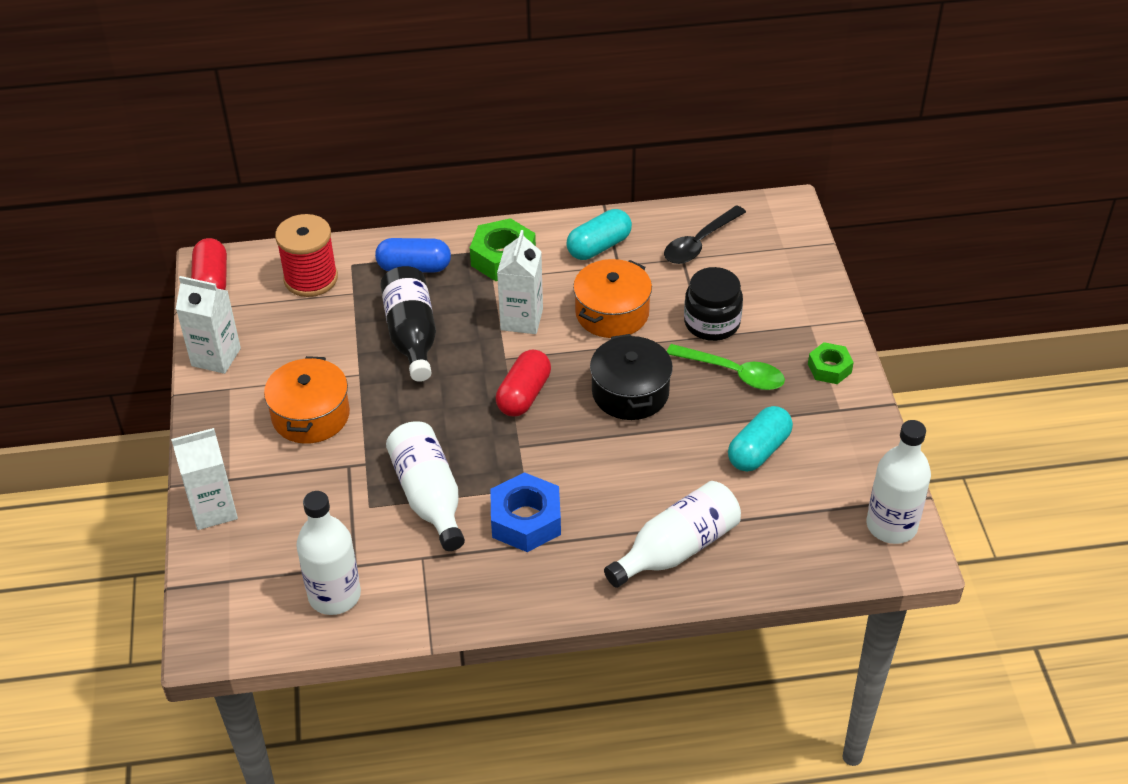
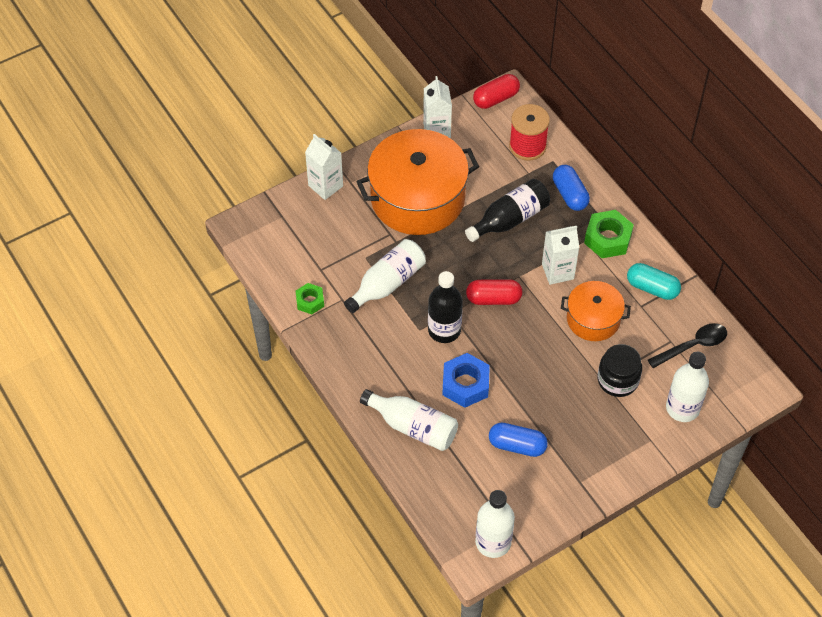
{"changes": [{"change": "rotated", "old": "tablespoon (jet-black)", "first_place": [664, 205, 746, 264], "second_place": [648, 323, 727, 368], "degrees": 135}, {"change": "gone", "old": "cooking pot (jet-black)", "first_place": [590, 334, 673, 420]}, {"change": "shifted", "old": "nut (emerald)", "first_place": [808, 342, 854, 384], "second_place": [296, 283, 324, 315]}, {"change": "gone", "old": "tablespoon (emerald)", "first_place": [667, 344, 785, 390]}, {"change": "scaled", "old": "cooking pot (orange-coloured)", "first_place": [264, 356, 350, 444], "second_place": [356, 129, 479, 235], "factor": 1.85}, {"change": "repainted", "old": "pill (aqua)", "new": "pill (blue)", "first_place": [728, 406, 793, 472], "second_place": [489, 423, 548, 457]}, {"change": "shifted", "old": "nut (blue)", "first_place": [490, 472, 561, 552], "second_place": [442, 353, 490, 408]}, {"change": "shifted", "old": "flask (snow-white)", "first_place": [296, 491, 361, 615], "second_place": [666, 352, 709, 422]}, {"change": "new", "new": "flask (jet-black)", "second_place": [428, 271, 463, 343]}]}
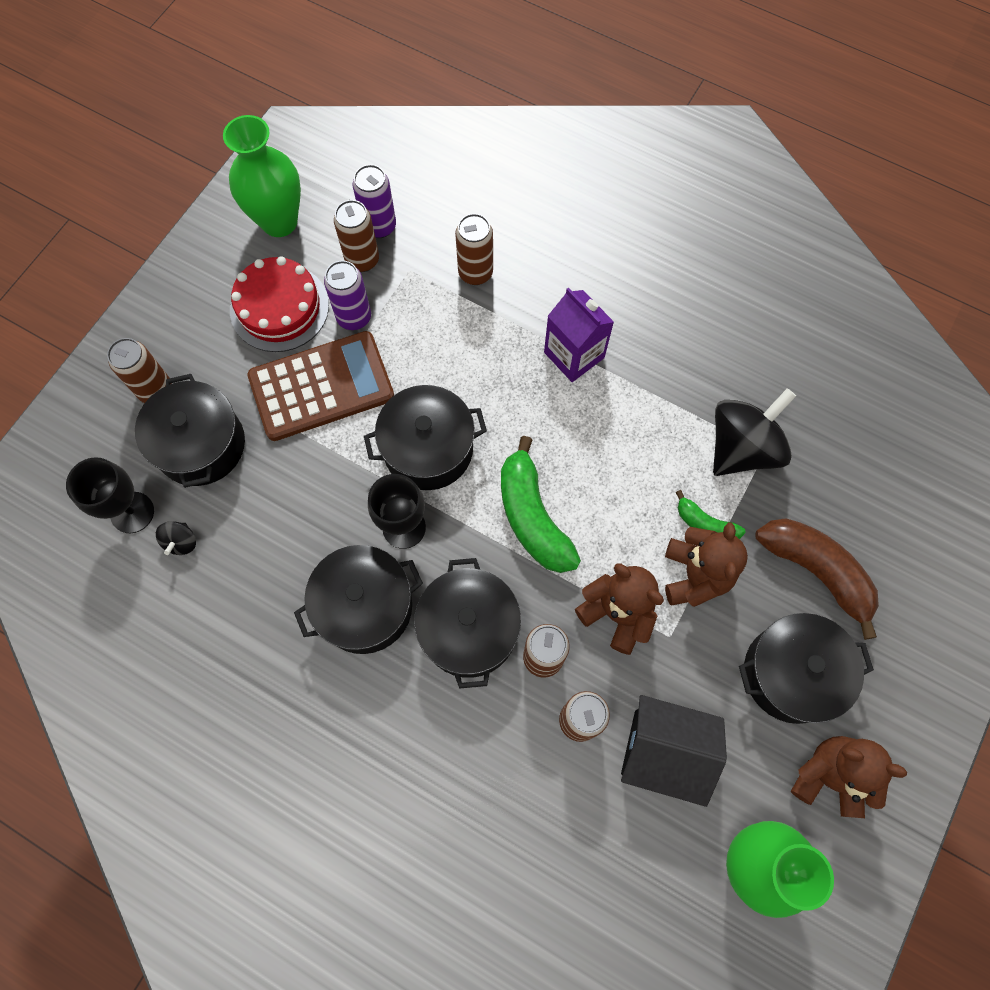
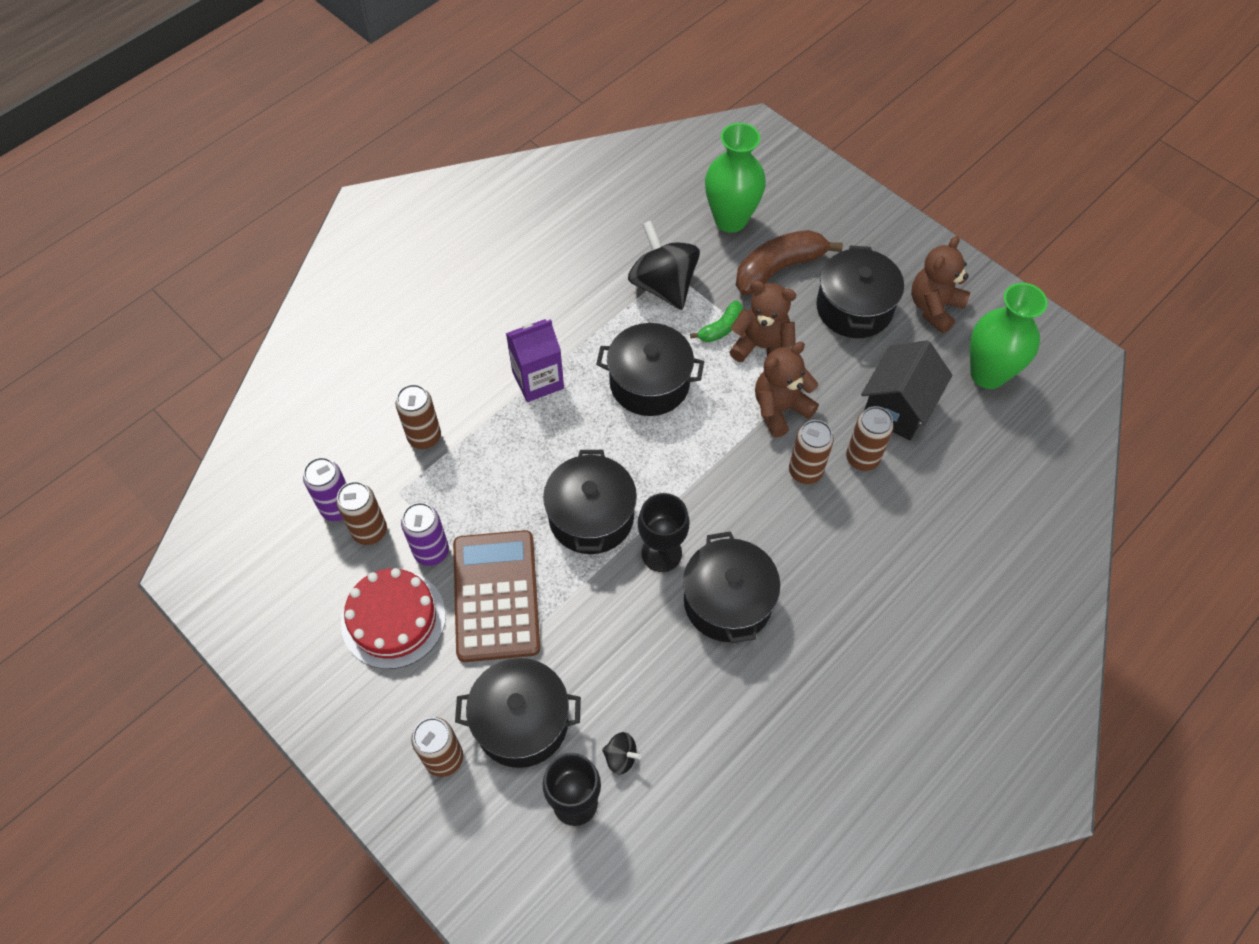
{"changes": [{"change": "shifted", "old": "tall vase (emerald)", "first_place": [223, 115, 301, 237], "second_place": [705, 123, 766, 233]}, {"change": "gone", "old": "toy banana (emerald)", "first_place": [501, 436, 581, 573]}, {"change": "shifted", "old": "cooking pot (jet-black)", "first_place": [414, 558, 521, 689], "second_place": [596, 323, 704, 416]}]}
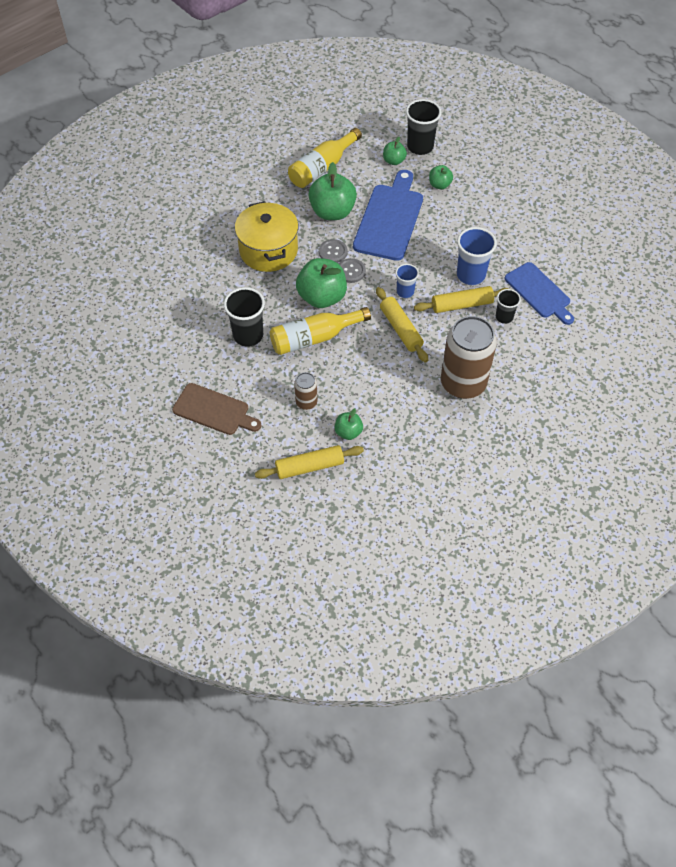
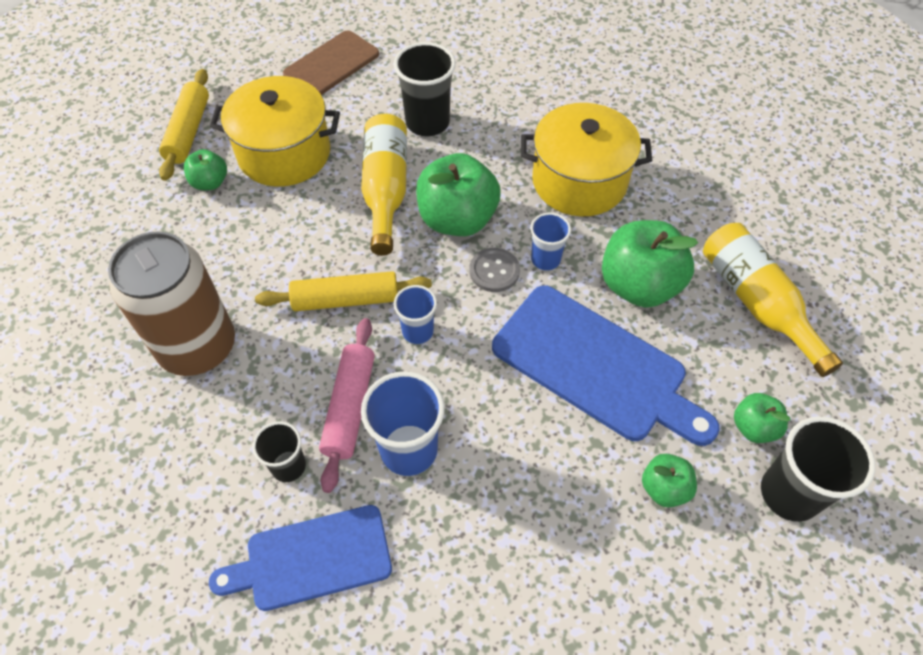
{"changes": [{"change": "swapped", "old": "shirt button (ash-grey)", "new": "cup (blue)", "first_place": [319, 239, 348, 263], "second_place": [530, 213, 571, 271]}, {"change": "repainted", "old": "dough roller (golden)", "new": "dough roller (pink)", "first_place": [414, 286, 509, 313], "second_place": [319, 318, 375, 493]}, {"change": "swapped", "old": "tin (brown)", "new": "cooking pot (golden)", "first_place": [294, 372, 318, 410], "second_place": [210, 76, 340, 187]}]}
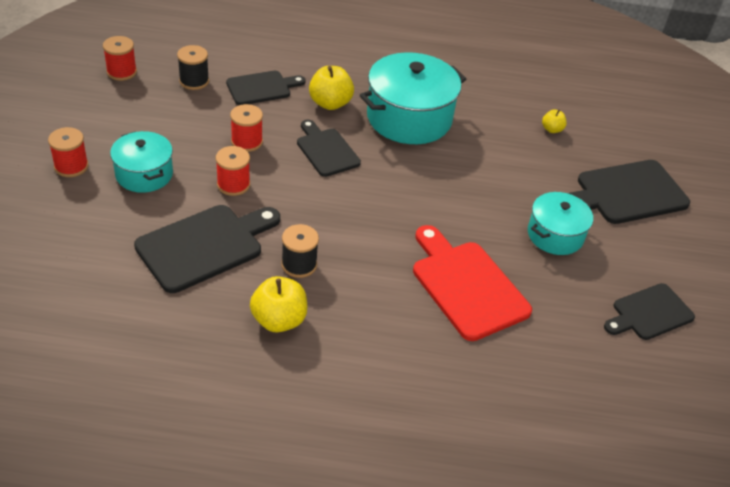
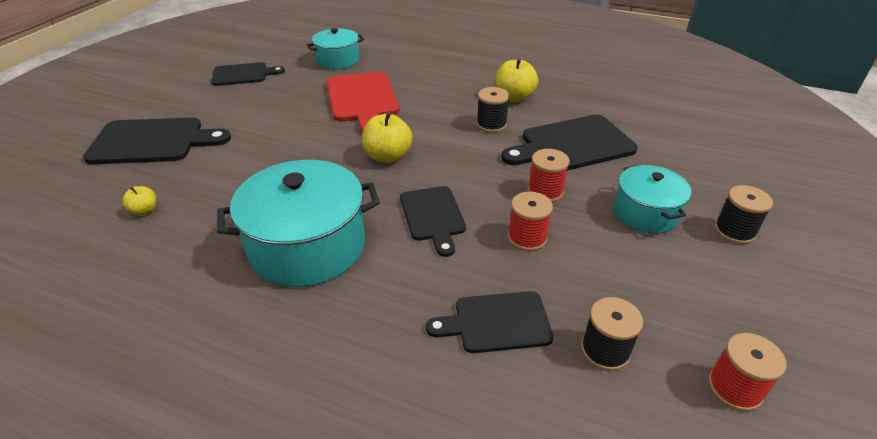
{"changes": [{"change": "shifted", "old": "apple fruit (golden)", "first_place": [309, 66, 354, 110], "second_place": [362, 112, 412, 163]}, {"change": "repainted", "old": "bobbin (scarlet)", "new": "bobbin (jet-black)", "first_place": [48, 127, 89, 177], "second_place": [714, 185, 773, 244]}, {"change": "shifted", "old": "cooking pot (aqua)", "first_place": [528, 192, 593, 255], "second_place": [307, 28, 364, 69]}]}
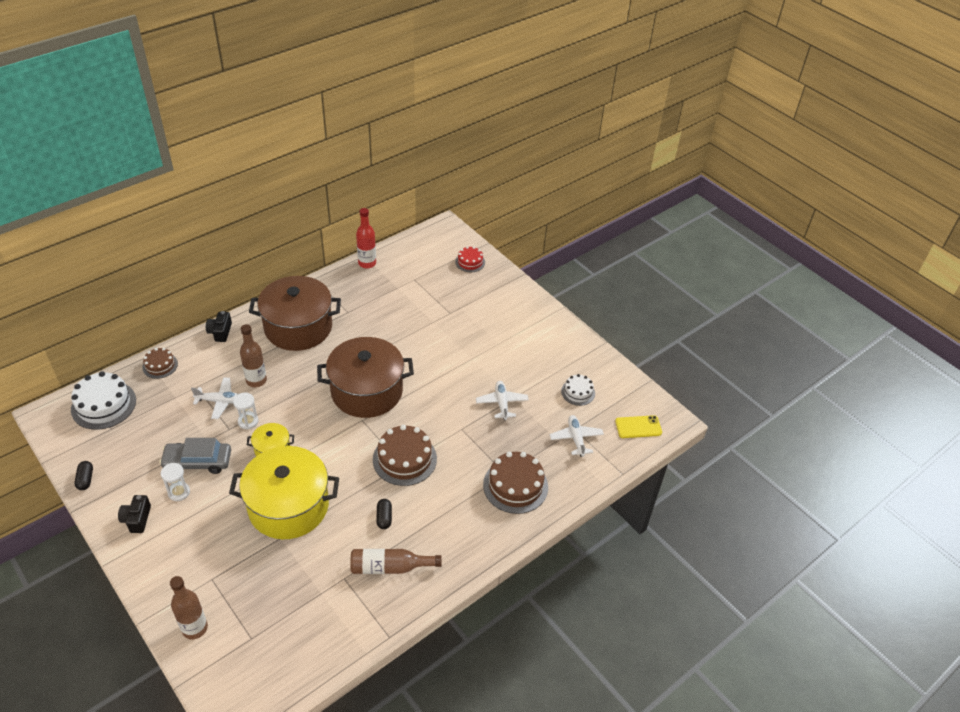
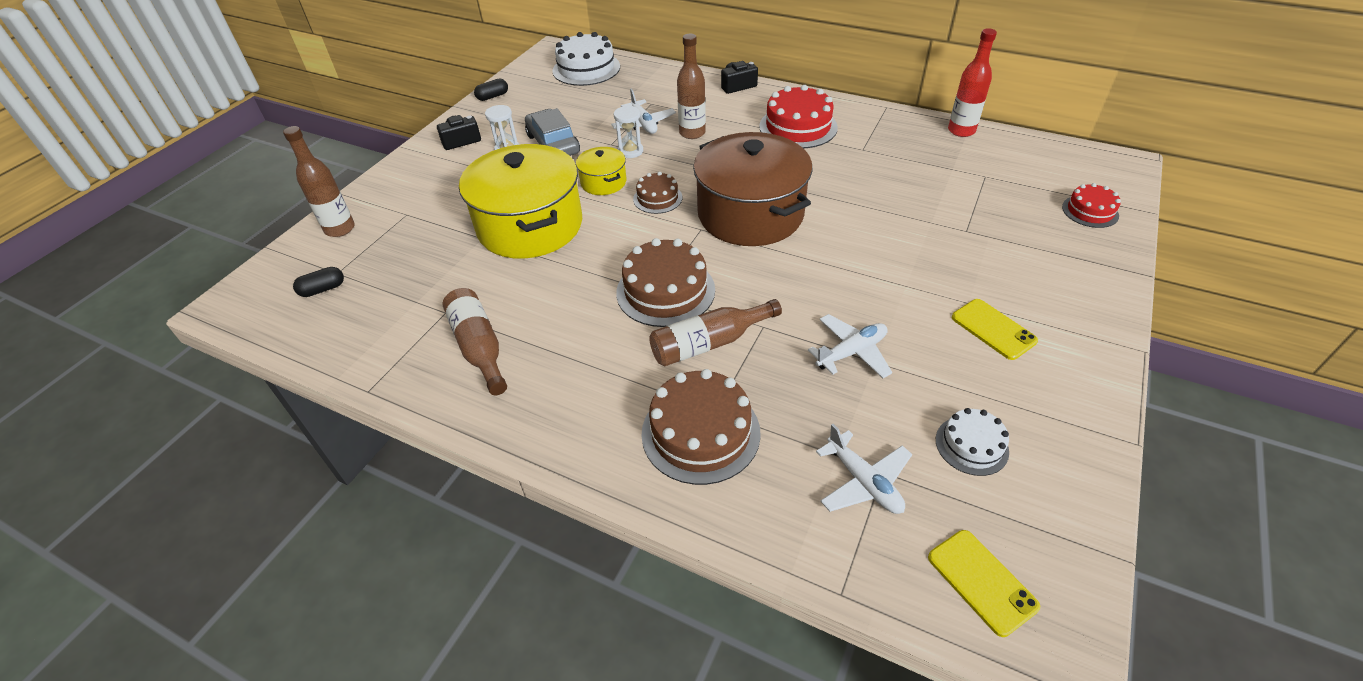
{"changes": [{"change": "swapped", "old": "cooking pot (brown)", "new": "layer cake (scarlet)", "first_place": [249, 276, 341, 351], "second_place": [759, 85, 838, 148]}, {"change": "shifted", "old": "layer cake (brown)", "first_place": [143, 348, 178, 379], "second_place": [633, 172, 682, 214]}, {"change": "rotated", "old": "aeroplane (snow-white)", "first_place": [550, 415, 604, 457], "second_place": [816, 424, 912, 514], "degrees": 90}, {"change": "shifted", "old": "pill (jet-black)", "first_place": [376, 499, 392, 529], "second_place": [293, 267, 344, 297]}, {"change": "new", "new": "flask (brown)", "second_place": [649, 299, 782, 367]}, {"change": "new", "new": "phone (golden)", "second_place": [952, 299, 1038, 360]}]}
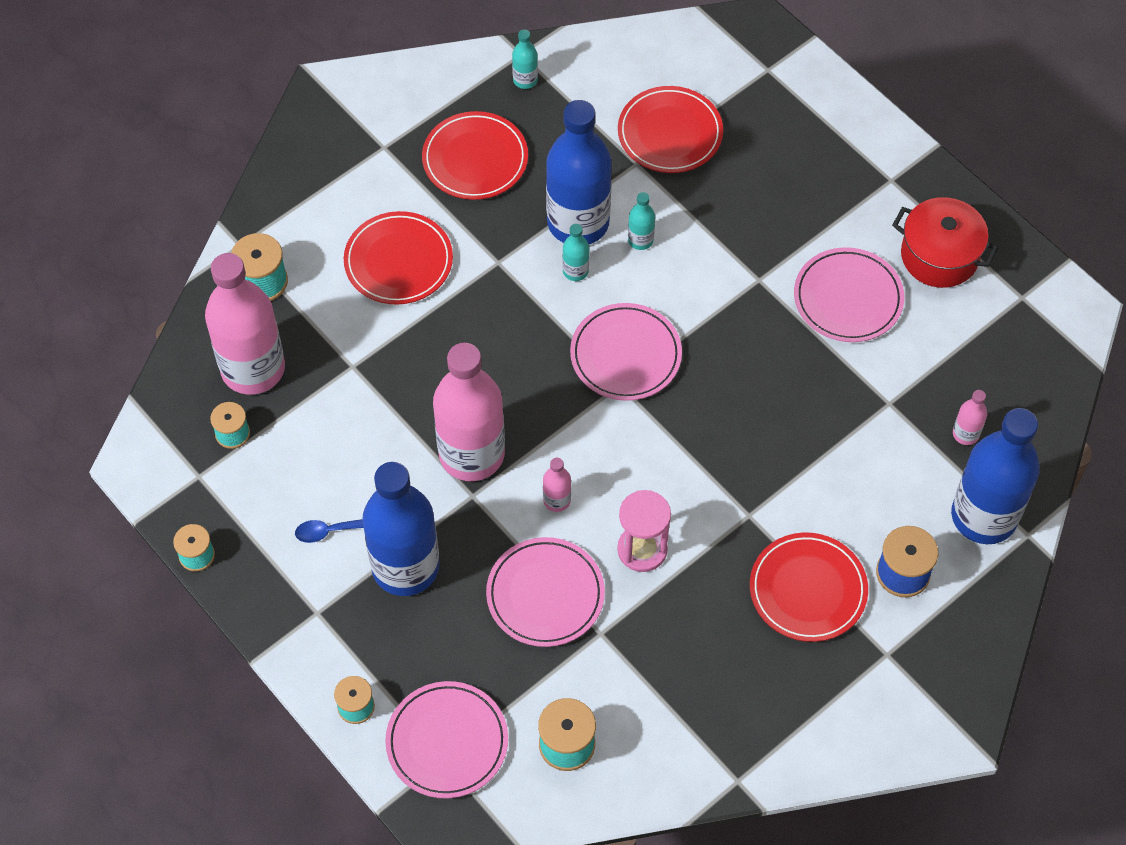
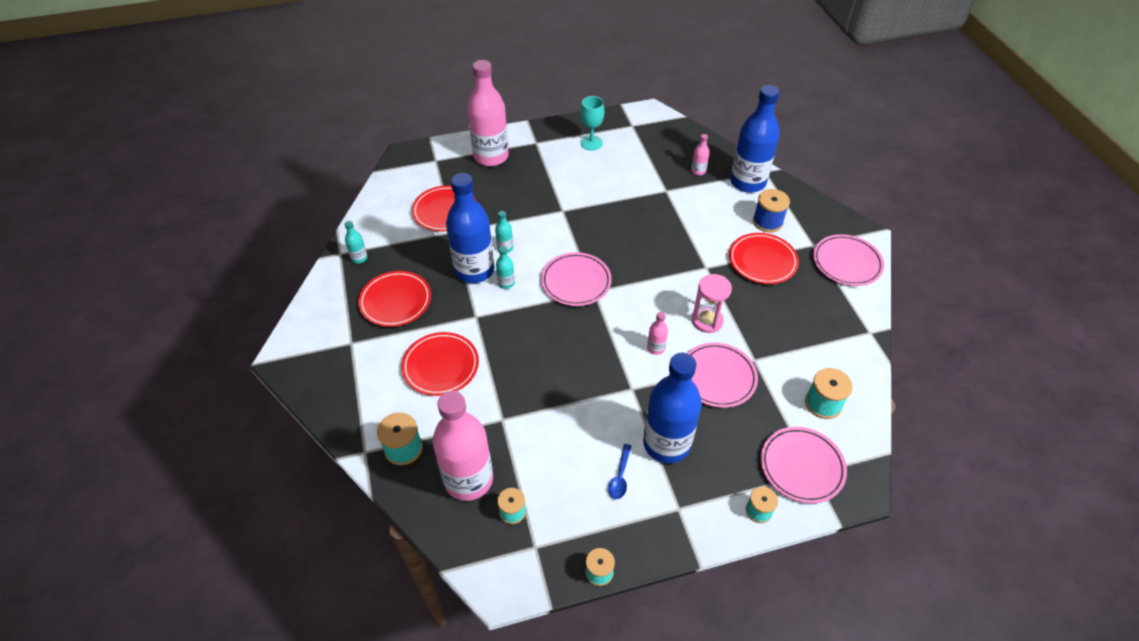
{"changes": [{"change": "swapped", "old": "cooking pot (scarlet)", "new": "goblet (aqua)", "first_place": [892, 197, 998, 288], "second_place": [580, 96, 604, 150]}, {"change": "shifted", "old": "dinner plate (pink)", "first_place": [794, 247, 905, 342], "second_place": [813, 234, 884, 286]}, {"change": "shifted", "old": "flask (pink)", "first_place": [433, 343, 505, 481], "second_place": [467, 60, 509, 166]}]}
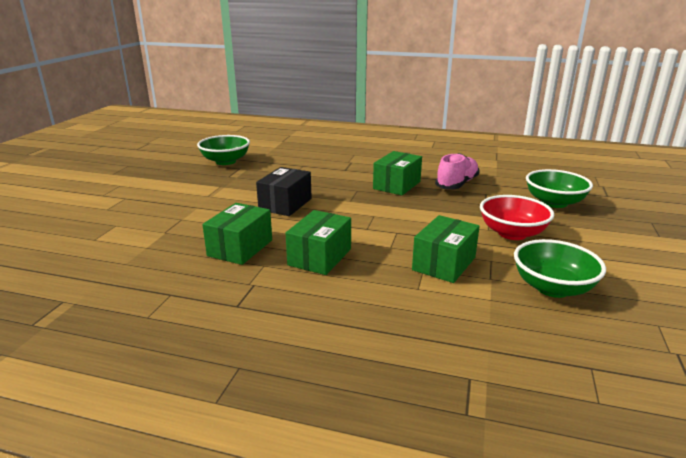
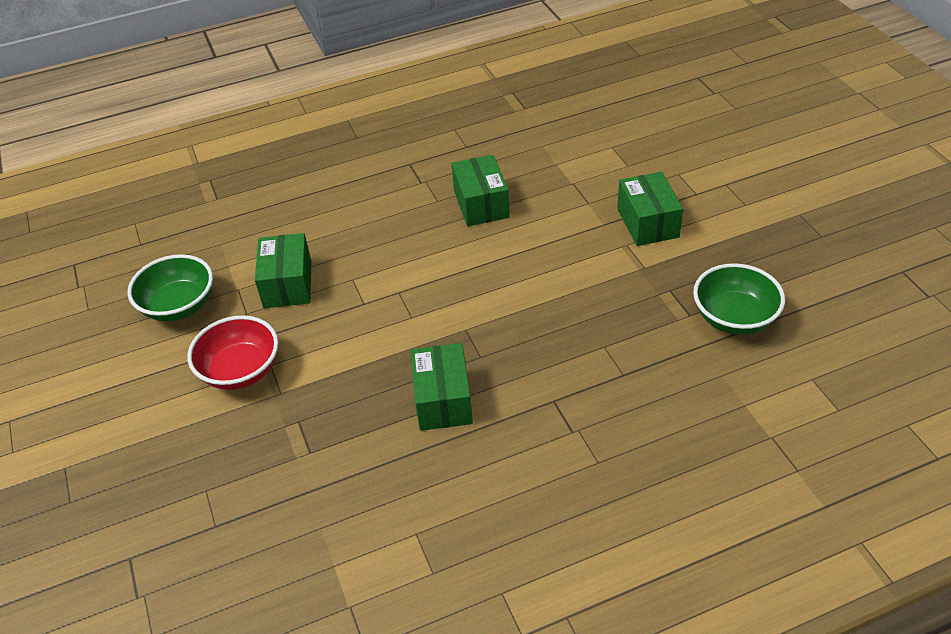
{"changes": [{"change": "gone", "old": "lace-up shoe (pink)", "first_place": [435, 153, 480, 189]}, {"change": "gone", "old": "parcel (jet-black)", "first_place": [256, 167, 312, 216]}, {"change": "gone", "old": "serving bowl (emerald)", "first_place": [526, 169, 593, 208]}, {"change": "shifted", "old": "parcel (emerald)", "first_place": [286, 210, 351, 275], "second_place": [617, 172, 683, 246]}]}
